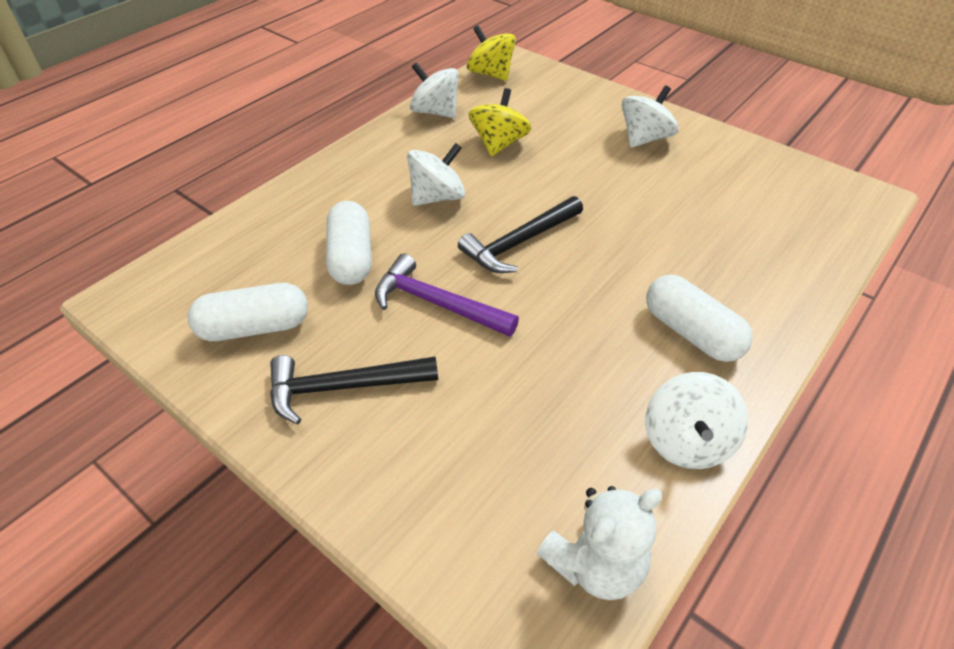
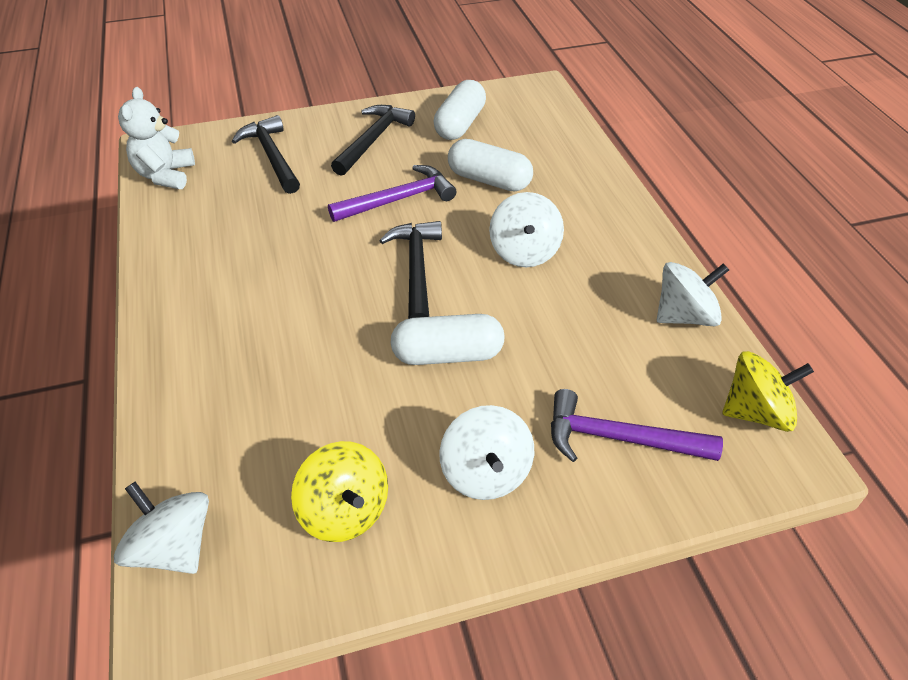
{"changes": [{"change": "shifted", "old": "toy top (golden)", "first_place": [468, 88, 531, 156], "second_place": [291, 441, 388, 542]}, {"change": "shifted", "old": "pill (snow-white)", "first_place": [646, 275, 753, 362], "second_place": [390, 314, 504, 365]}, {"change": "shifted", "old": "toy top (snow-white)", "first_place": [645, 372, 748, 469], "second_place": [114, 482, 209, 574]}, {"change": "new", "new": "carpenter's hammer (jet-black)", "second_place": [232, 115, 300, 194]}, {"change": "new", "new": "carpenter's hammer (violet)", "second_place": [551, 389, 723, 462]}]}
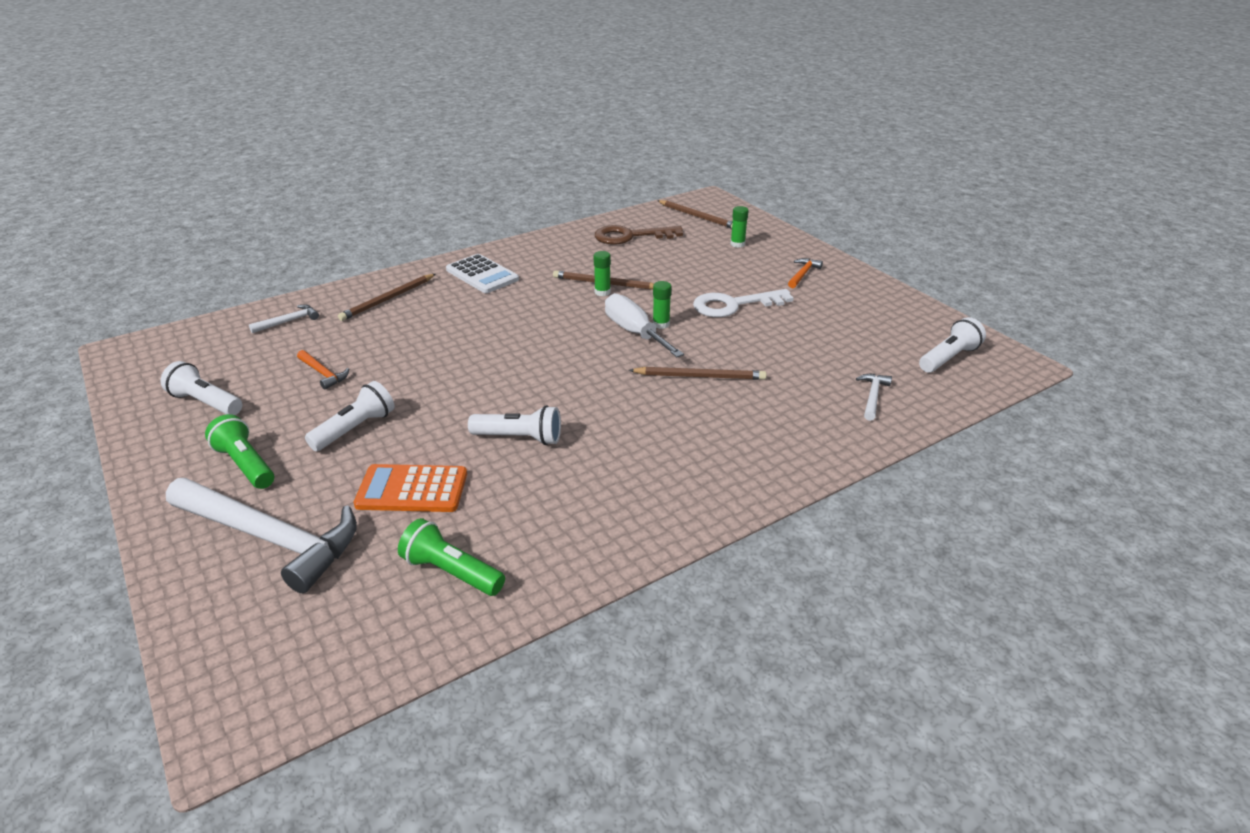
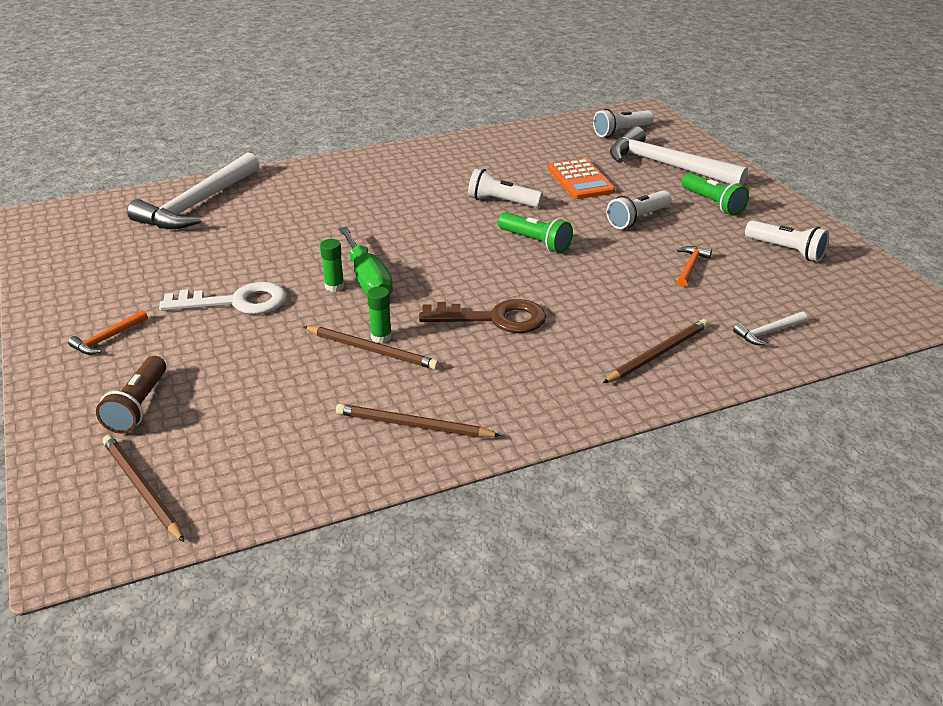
{"changes": [{"change": "swapped", "old": "glue (emerald)", "new": "pocket torch (brown)", "first_place": [730, 206, 749, 248], "second_place": [96, 356, 166, 434]}, {"change": "shifted", "old": "latchkey (brown)", "first_place": [595, 225, 683, 245], "second_place": [419, 299, 546, 333]}, {"change": "gone", "old": "adding machine (snow-white)", "first_place": [446, 254, 519, 293]}, {"change": "repainted", "old": "screwdriver (snow-white)", "new": "screwdriver (emerald)", "first_place": [605, 293, 684, 357], "second_place": [339, 227, 393, 295]}, {"change": "shifted", "old": "pocket torch (snow-white)", "first_place": [919, 317, 986, 373], "second_place": [593, 109, 654, 137]}, {"change": "rotated", "old": "carpenter's hammer (orange-coloured)", "first_place": [297, 350, 349, 390], "second_place": [677, 246, 712, 287], "degrees": 60}, {"change": "shifted", "old": "lead pencil (brown)", "first_place": [629, 367, 767, 380], "second_place": [336, 404, 501, 438]}, {"change": "scaled", "old": "carpenter's hammer (snow-white)", "first_place": [856, 374, 892, 421], "second_place": [127, 152, 259, 229], "factor": 2.36}, {"change": "rotated", "old": "adding machine (orange-coloured)", "first_place": [354, 464, 467, 512], "second_place": [548, 158, 615, 199], "degrees": 60}, {"change": "shifted", "old": "pocket torch (emerald)", "first_place": [398, 518, 505, 596], "second_place": [498, 212, 573, 253]}]}
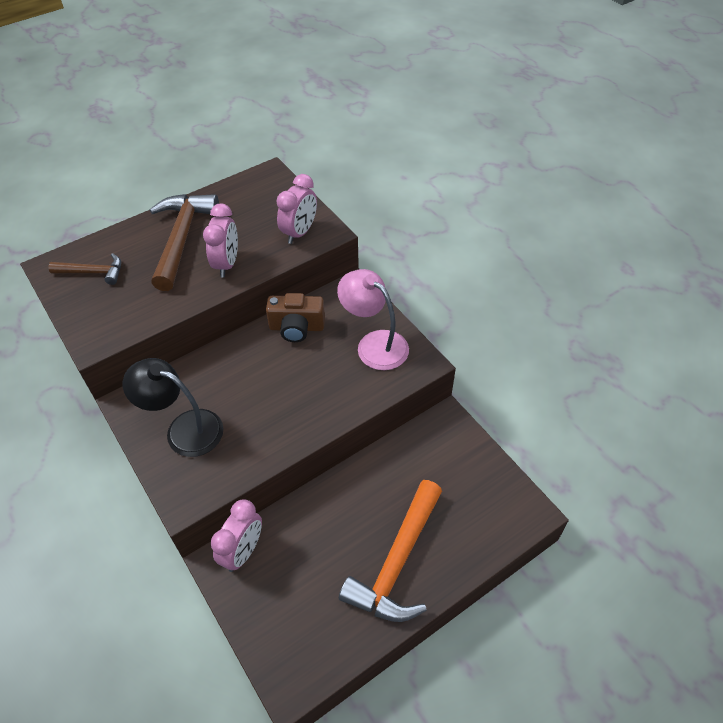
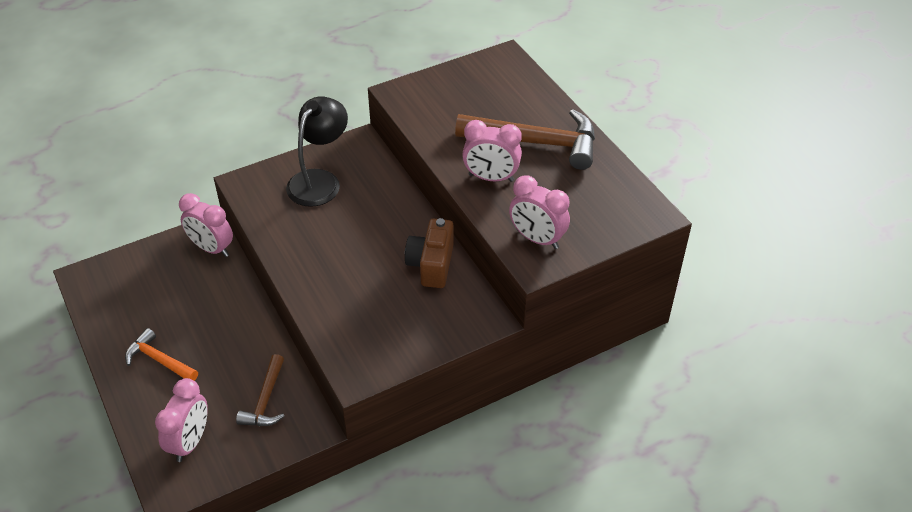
{"changes": [{"change": "shifted", "old": "carpenter's hammer (brown)", "first_place": [48, 253, 121, 285], "second_place": [236, 354, 285, 426]}, {"change": "gone", "old": "reading lamp (pink)", "first_place": [337, 269, 409, 370]}, {"change": "scaled", "old": "carpenter's hammer (orange-coloured)", "first_place": [339, 480, 442, 622], "second_place": [125, 328, 198, 381], "factor": 0.55}, {"change": "new", "new": "alarm clock (pink)", "second_place": [155, 378, 208, 462]}]}
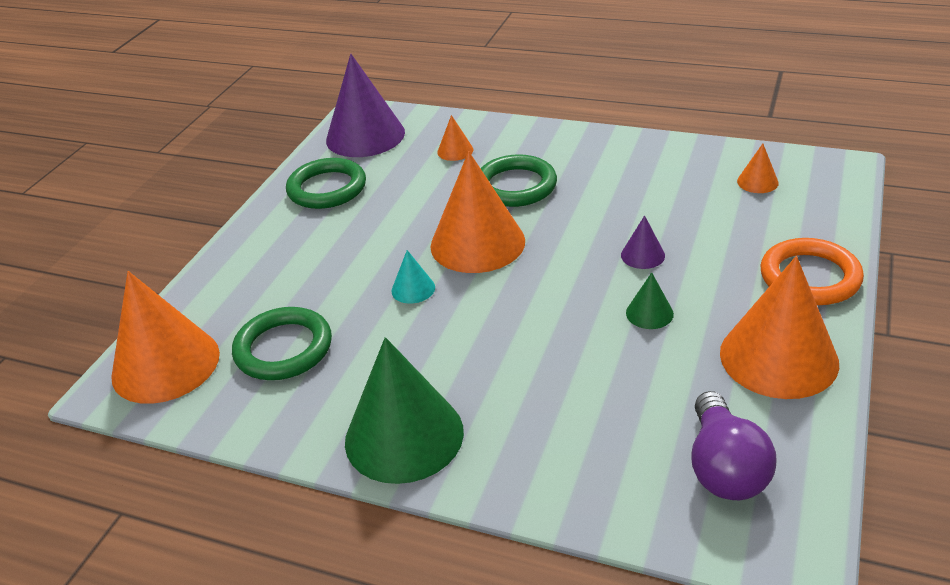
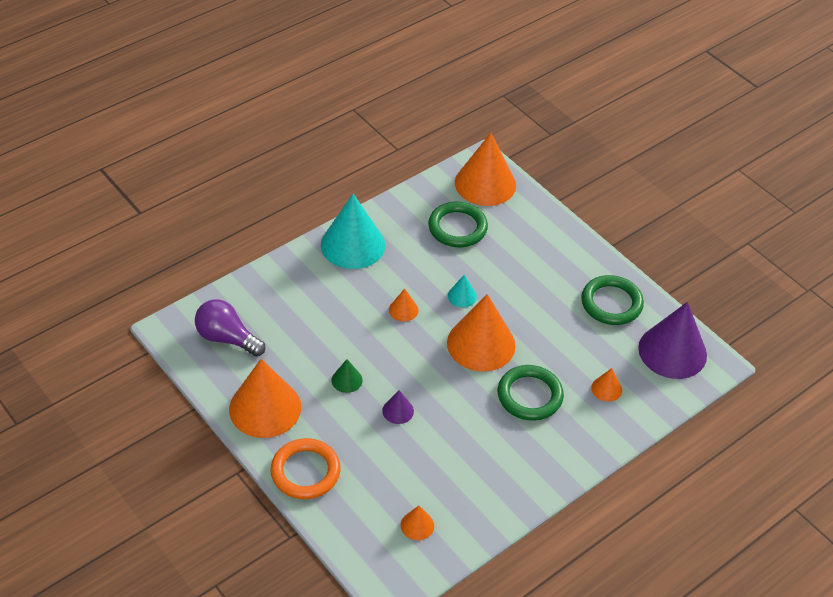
{"changes": [{"change": "repainted", "old": "cone shape (emerald)", "new": "cone shape (aqua)", "first_place": [345, 337, 464, 484], "second_place": [321, 194, 385, 269]}, {"change": "new", "new": "cone shape (orange-coloured)", "second_place": [389, 288, 418, 322]}]}
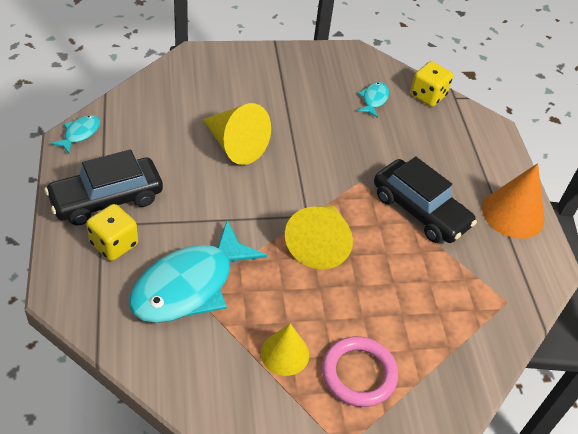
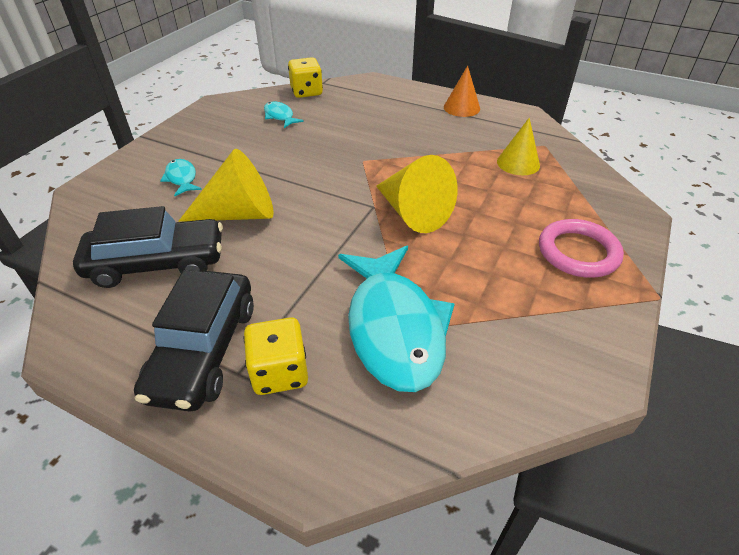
{"changes": [{"change": "shifted", "old": "fish (aqua)", "first_place": [51, 115, 100, 154], "second_place": [160, 159, 202, 196]}, {"change": "shifted", "old": "automobile (jet-black)", "first_place": [374, 156, 477, 243], "second_place": [73, 206, 223, 288]}, {"change": "scaled", "old": "cone shape (orange-coloured)", "first_place": [482, 163, 544, 239], "second_place": [444, 65, 480, 117], "factor": 0.66}, {"change": "shifted", "old": "cone shape (golden)", "first_place": [261, 323, 309, 376], "second_place": [497, 117, 540, 175]}]}
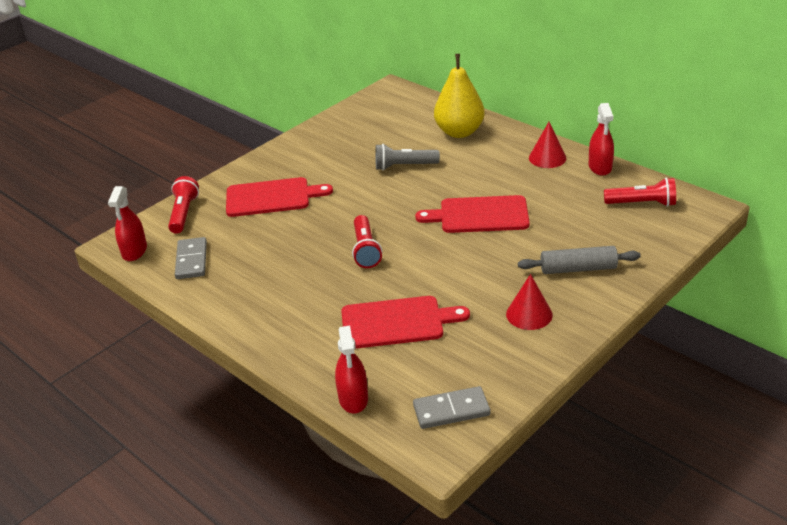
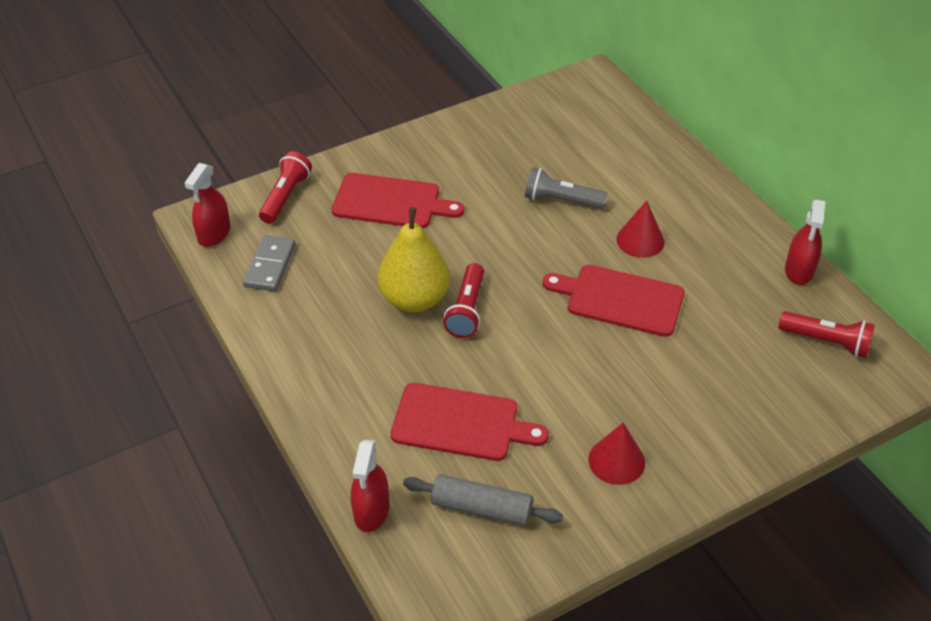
{"changes": [{"change": "shifted", "old": "toy pear (golden)", "first_place": [434, 54, 485, 138], "second_place": [378, 207, 450, 312]}, {"change": "shifted", "old": "cone shape (scarlet)", "first_place": [529, 122, 566, 168], "second_place": [617, 201, 665, 258]}, {"change": "shifted", "old": "dough roller (ash-grey)", "first_place": [518, 246, 641, 274], "second_place": [403, 474, 563, 526]}, {"change": "gone", "old": "domino piece (ash-grey)", "first_place": [413, 386, 490, 429]}]}
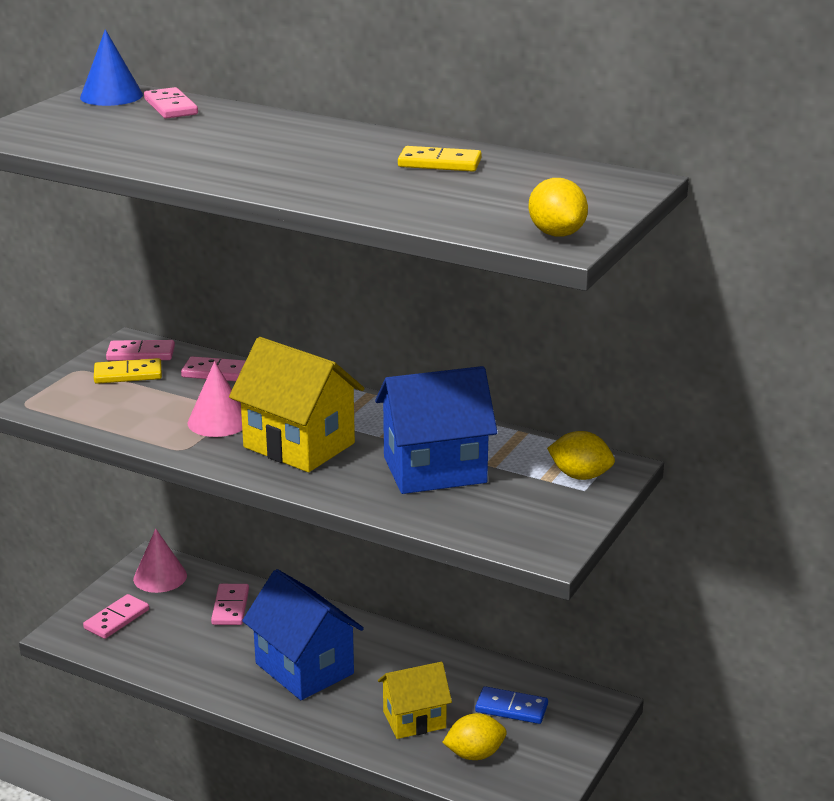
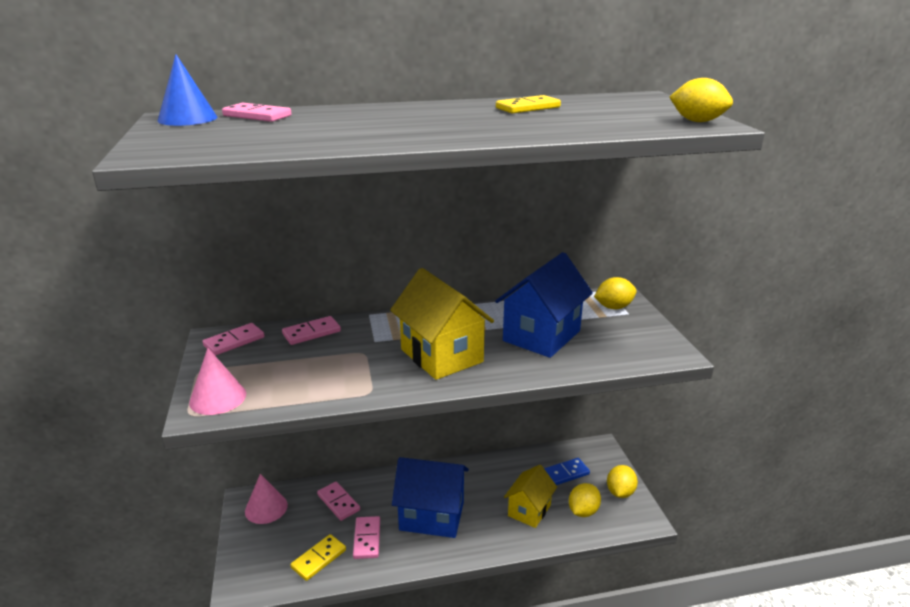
{"changes": [{"change": "rotated", "old": "cottage (golden)", "first_place": [229, 337, 364, 472], "second_place": [390, 268, 494, 380], "degrees": 60}, {"change": "shifted", "old": "domino piece (golden)", "first_place": [94, 358, 162, 384], "second_place": [290, 534, 346, 581]}, {"change": "shifted", "old": "cone shape (pink)", "first_place": [188, 361, 242, 437], "second_place": [189, 348, 246, 415]}, {"change": "shifted", "old": "domino piece (pink)", "first_place": [83, 594, 149, 639], "second_place": [353, 516, 380, 559]}, {"change": "new", "new": "toy lemon (golden)", "second_place": [607, 465, 638, 498]}]}
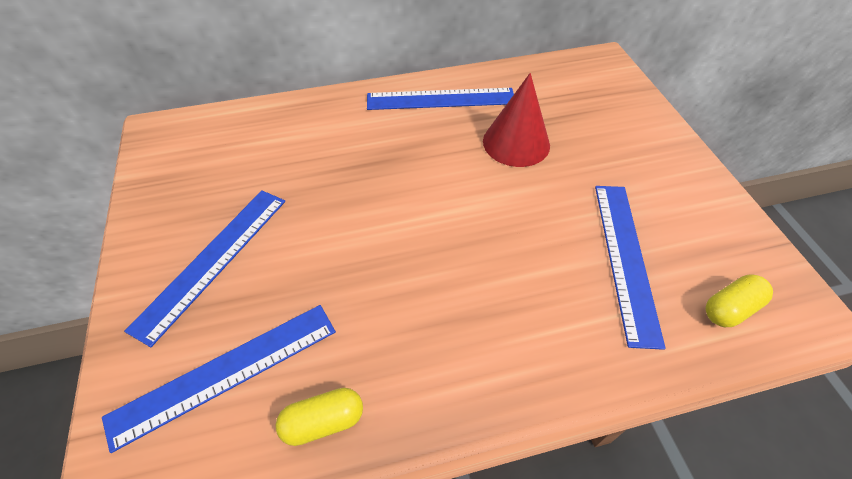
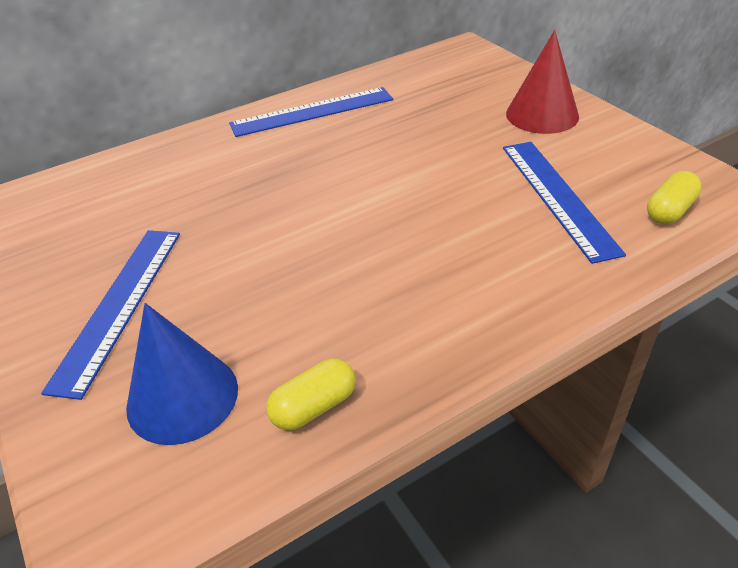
{"changes": [{"change": "shifted", "old": "cone shape (scarlet)", "first_place": [483, 73, 550, 167], "second_place": [506, 30, 579, 134]}, {"change": "swapped", "old": "ruler (blue)", "new": "cone shape (blue)", "first_place": [102, 305, 336, 453], "second_place": [126, 303, 238, 445]}]}
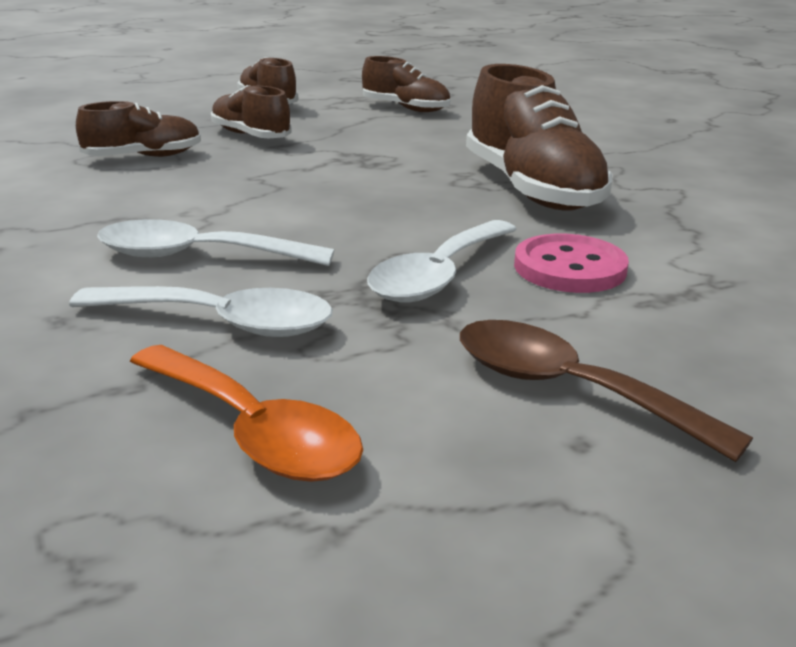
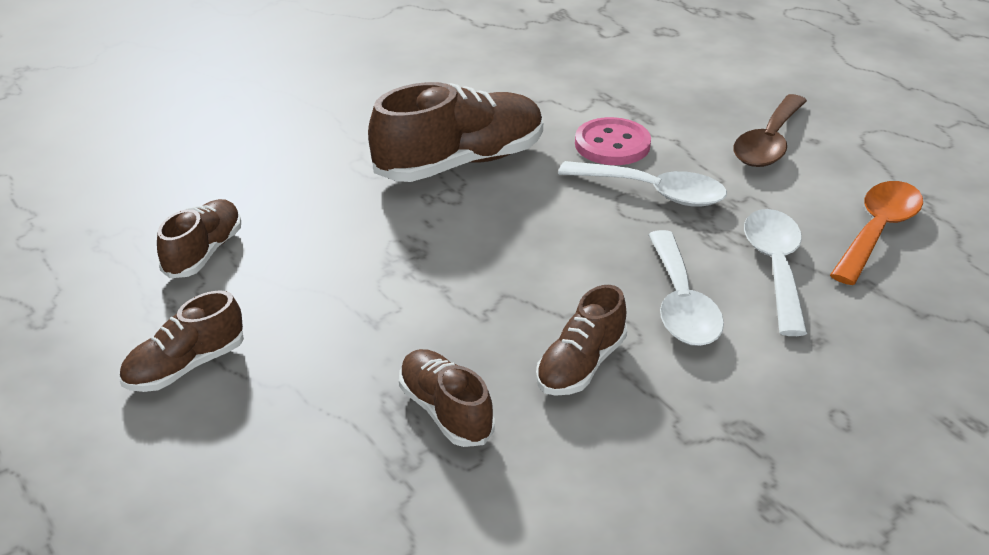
{"changes": [{"change": "shifted", "old": "lace-up shoe (brown)", "first_place": [211, 85, 292, 138], "second_place": [536, 285, 627, 396]}]}
